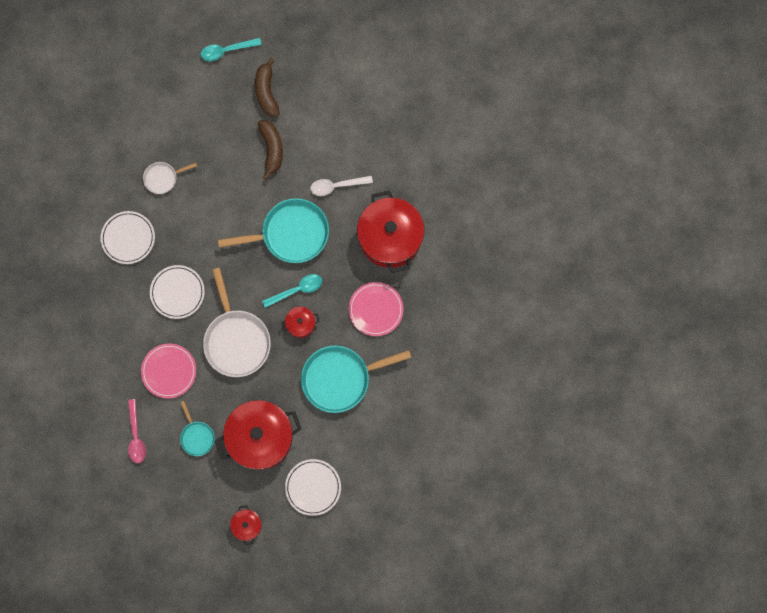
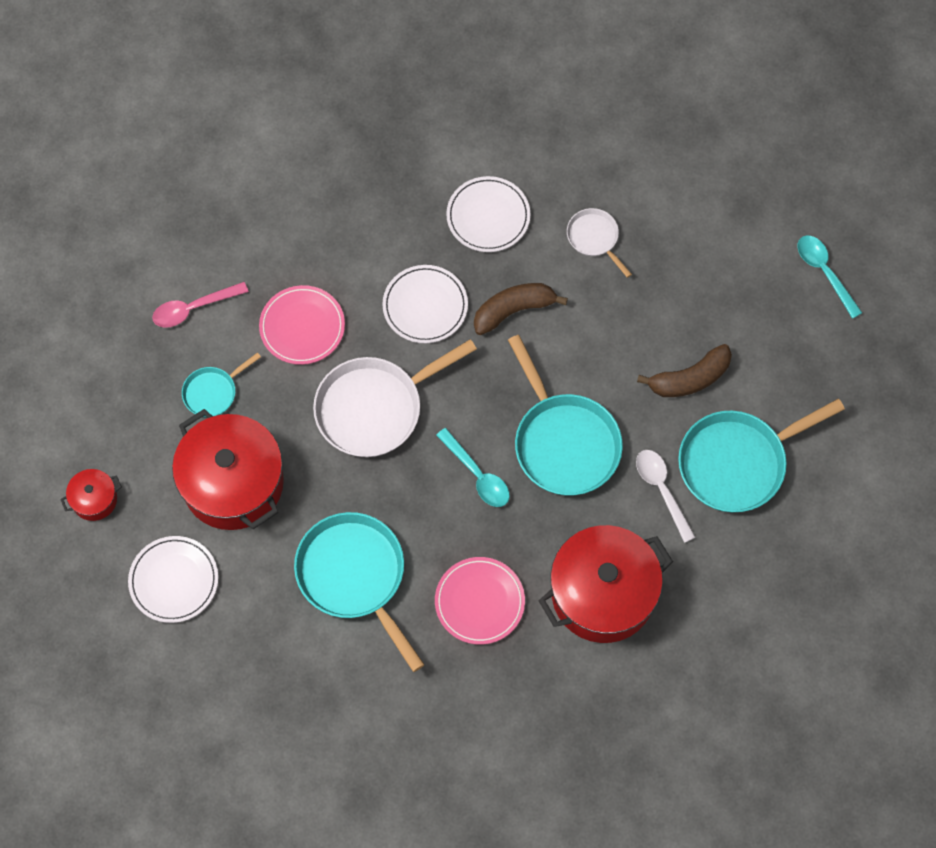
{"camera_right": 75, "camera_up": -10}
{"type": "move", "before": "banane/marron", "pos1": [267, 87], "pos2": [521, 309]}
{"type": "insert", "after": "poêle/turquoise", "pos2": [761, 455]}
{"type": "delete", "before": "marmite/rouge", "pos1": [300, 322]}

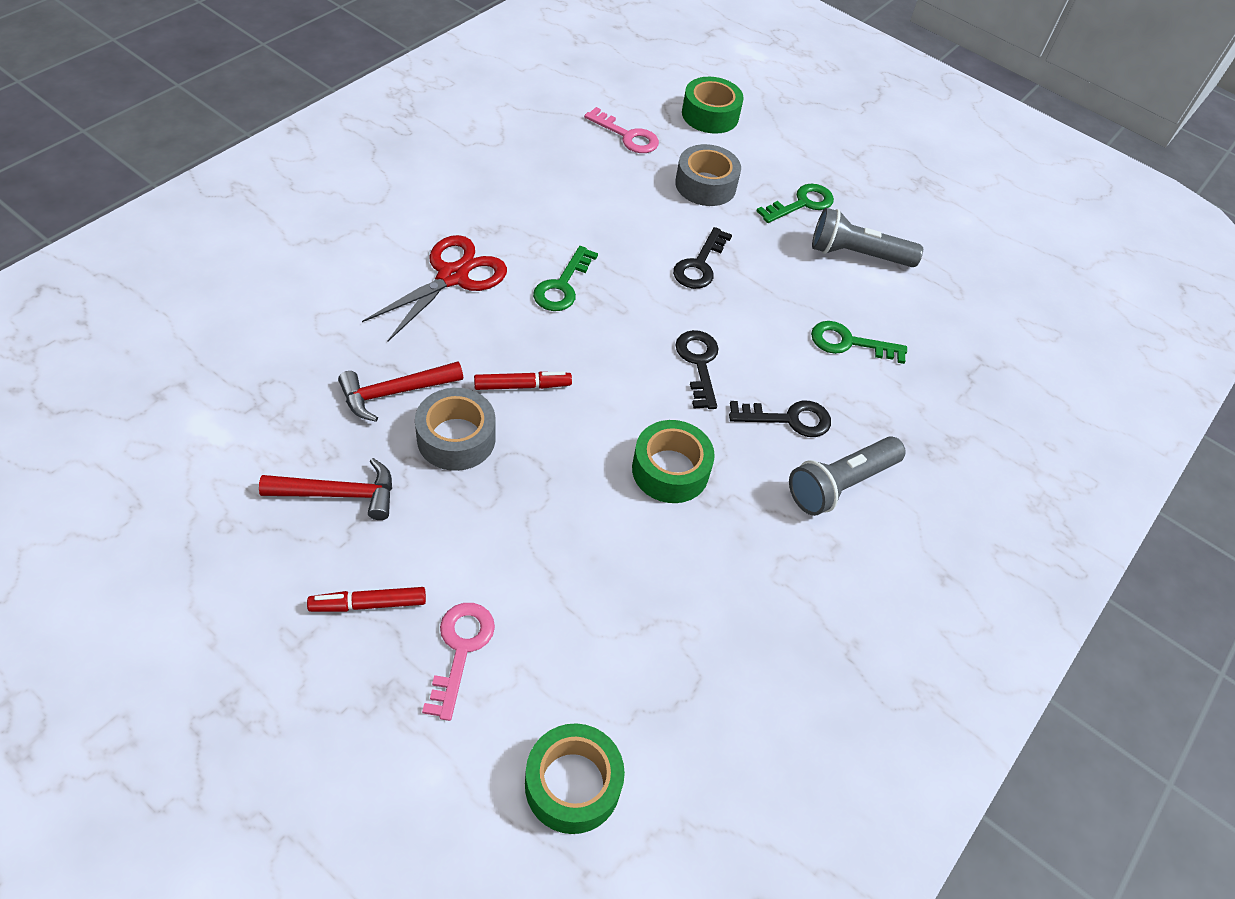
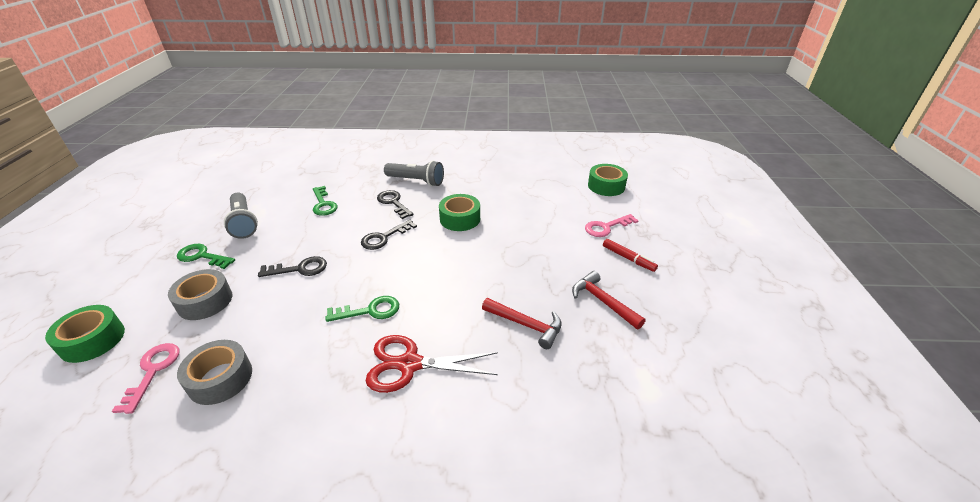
{"camera_right": -120, "camera_up": -15}
{"type": "move", "before": "ruban adhésif/gris", "pos1": [455, 429], "pos2": [214, 372]}
{"type": "delete", "before": "feutre/rouge", "pos1": [523, 380]}

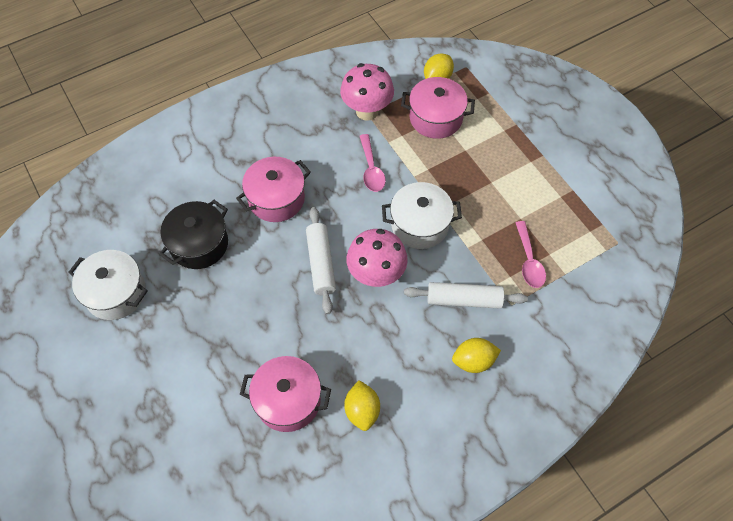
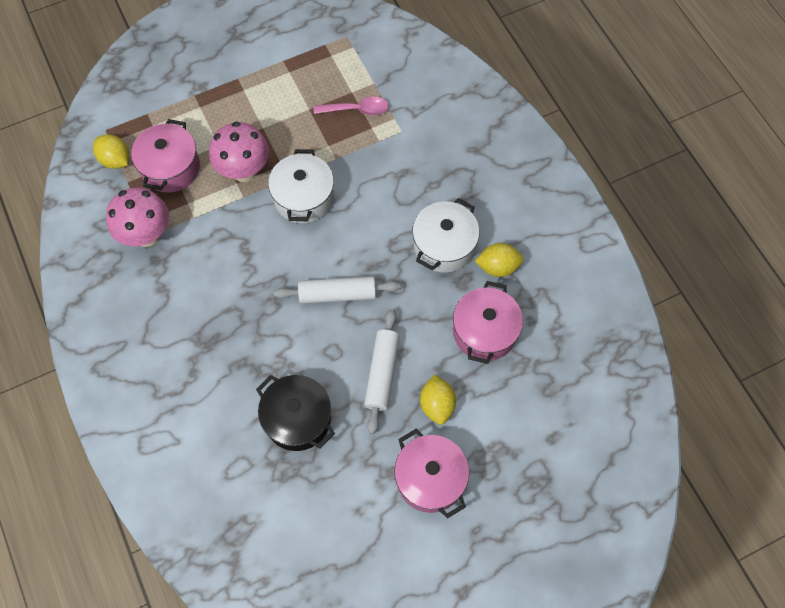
{"camera_right": -85, "camera_up": 5}
{"type": "move", "before": "champignon/rose", "pos1": [377, 258], "pos2": [239, 152]}
{"type": "move", "before": "rouleau à pâtisserie/blanc", "pos1": [466, 295], "pos2": [381, 371]}
{"type": "move", "before": "marmite/rose", "pos1": [273, 189], "pos2": [431, 473]}
{"type": "move", "before": "marmite/blanc", "pos1": [108, 285], "pos2": [446, 235]}
{"type": "move", "before": "citron/jaune", "pos1": [476, 355], "pos2": [438, 399]}
{"type": "delete", "before": "cuillère/rose", "pos1": [373, 163]}

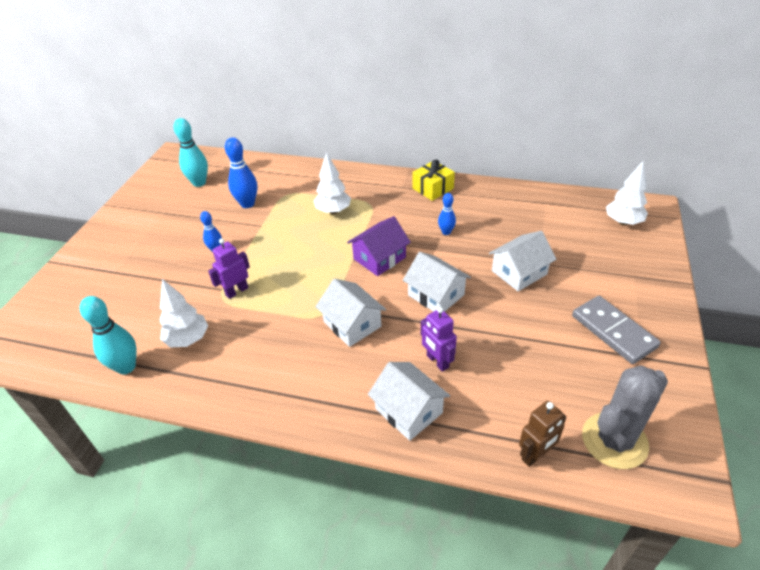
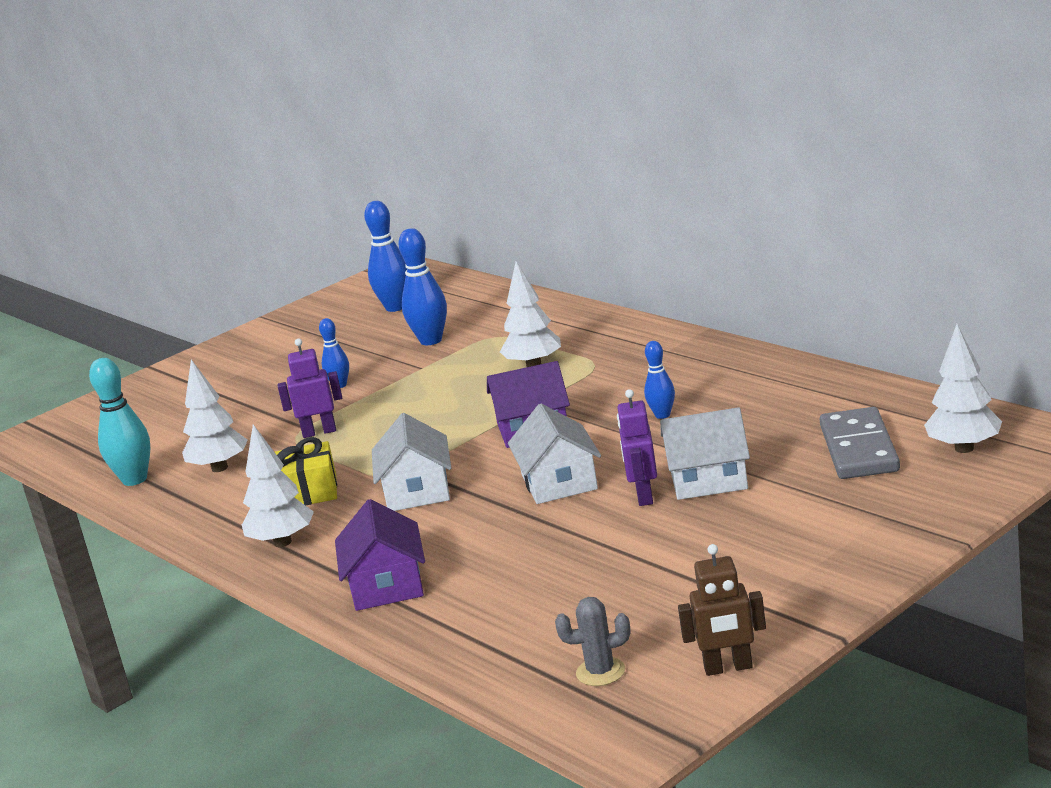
{"camera_right": 35, "camera_up": -20}
{"type": "insert", "after": "arbre/blanc", "pos2": [278, 485]}
{"type": "move", "before": "cadeau/jaune", "pos1": [433, 180], "pos2": [306, 471]}
{"type": "recolor", "before": "maison/blanc", "after": "maison/violet", "pos1": [409, 401], "pos2": [380, 555]}
{"type": "recolor", "before": "quille/turquoise", "after": "quille/bleu", "pos1": [191, 152], "pos2": [385, 256]}
{"type": "resize", "before": "cactus/gris", "pos1": [625, 417], "pos2": [593, 641], "scale": 0.5}
{"type": "move", "before": "robot/violet", "pos1": [439, 339], "pos2": [637, 447]}
{"type": "move", "before": "robot/marron", "pos1": [542, 434], "pos2": [722, 610]}
{"type": "move", "before": "domino/gris", "pos1": [616, 330], "pos2": [860, 443]}

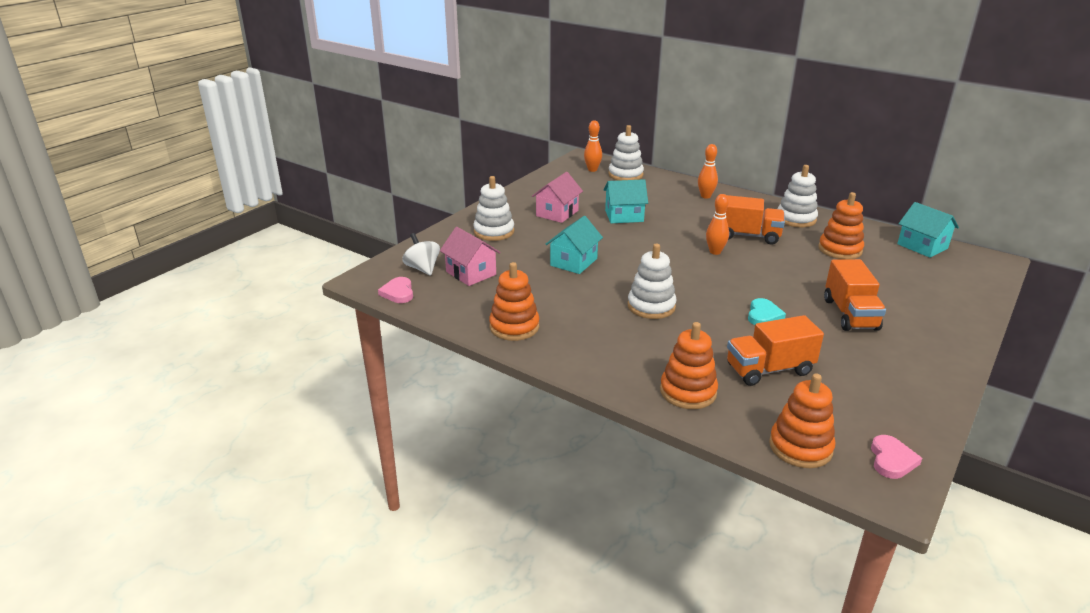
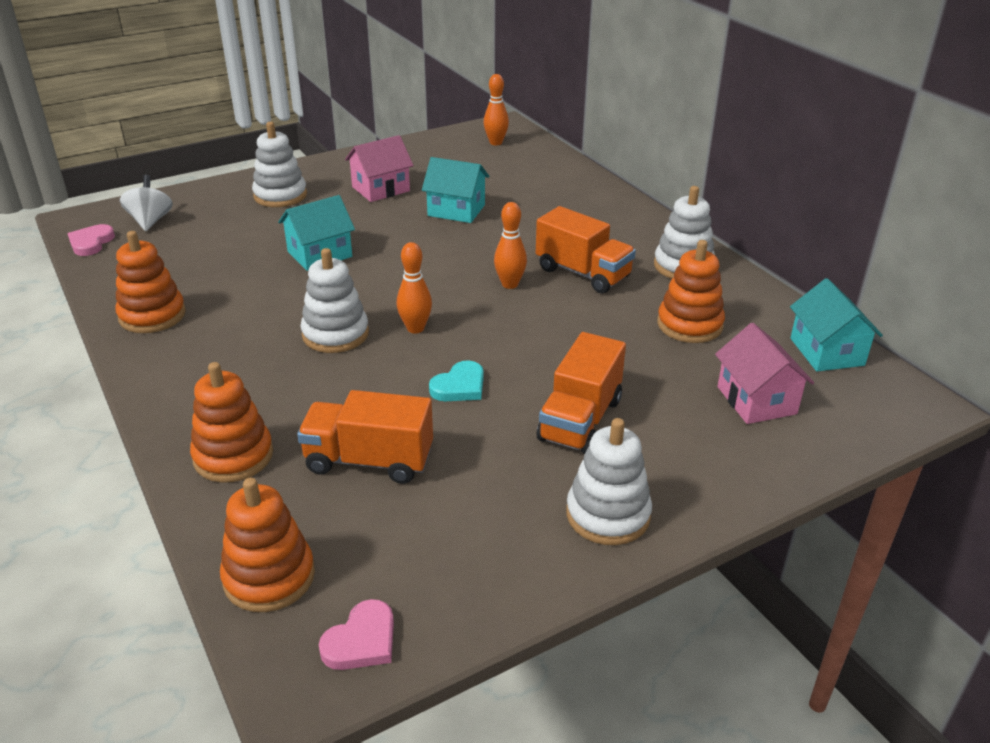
{"camera_right": 25, "camera_up": 5}
{"type": "move", "before": "quille/orange", "pos1": [708, 171], "pos2": [414, 287]}
{"type": "move", "before": "jouet à empiler/blanc", "pos1": [626, 153], "pos2": [609, 481]}
{"type": "move", "before": "maison/rose", "pos1": [470, 256], "pos2": [764, 373]}

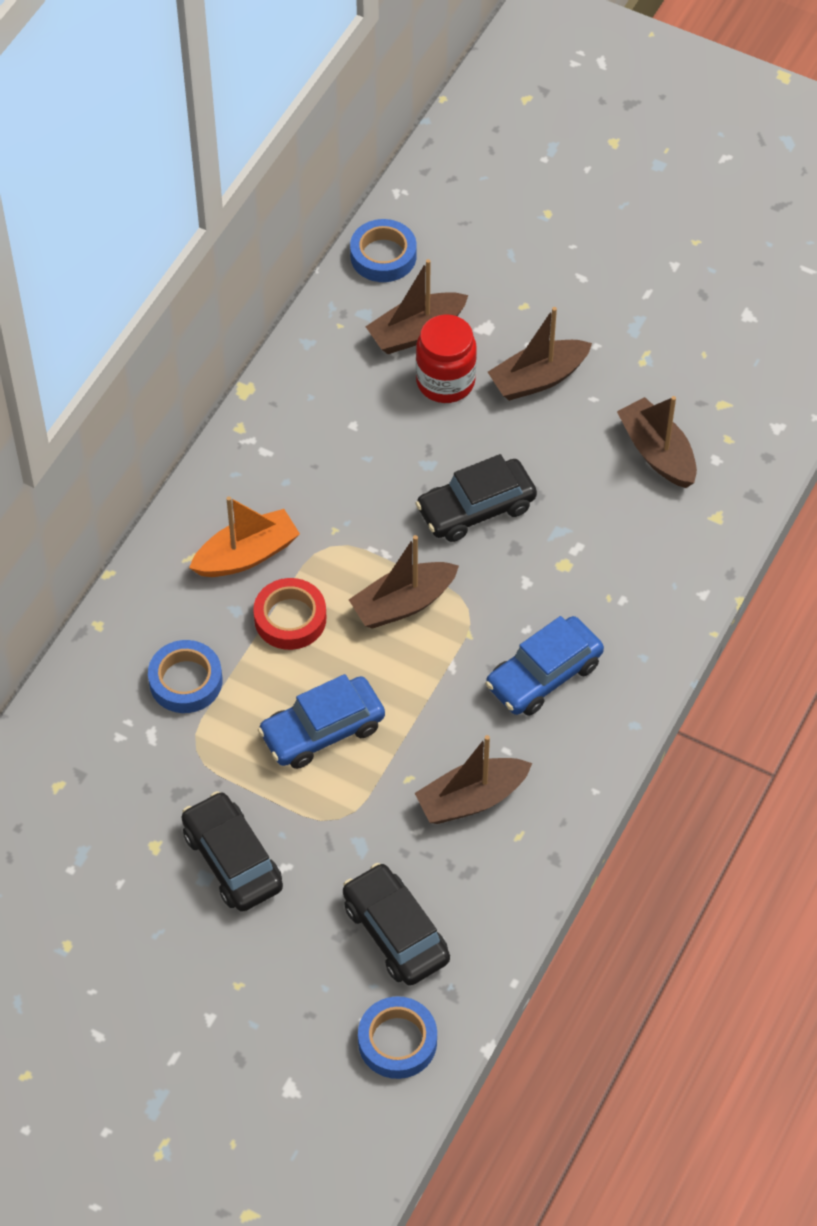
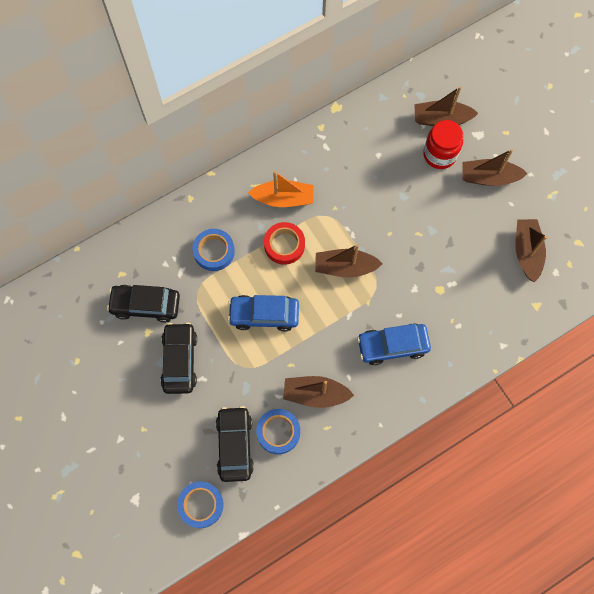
{"camera_right": 30, "camera_up": 15}
{"type": "move", "before": "voiture/noir", "pos1": [476, 498], "pos2": [143, 304]}
{"type": "move", "before": "ruban adhésif/bleu", "pos1": [383, 250], "pos2": [278, 431]}

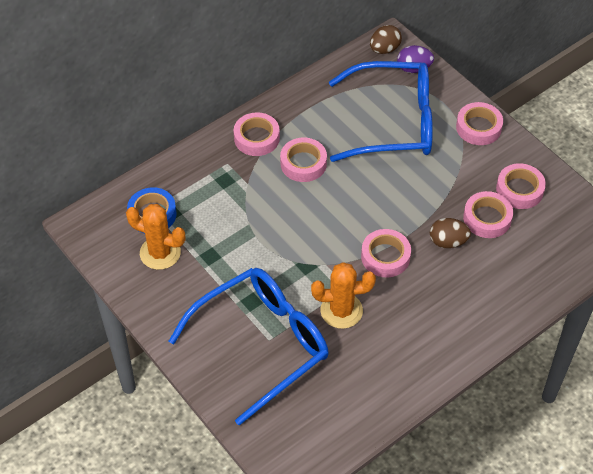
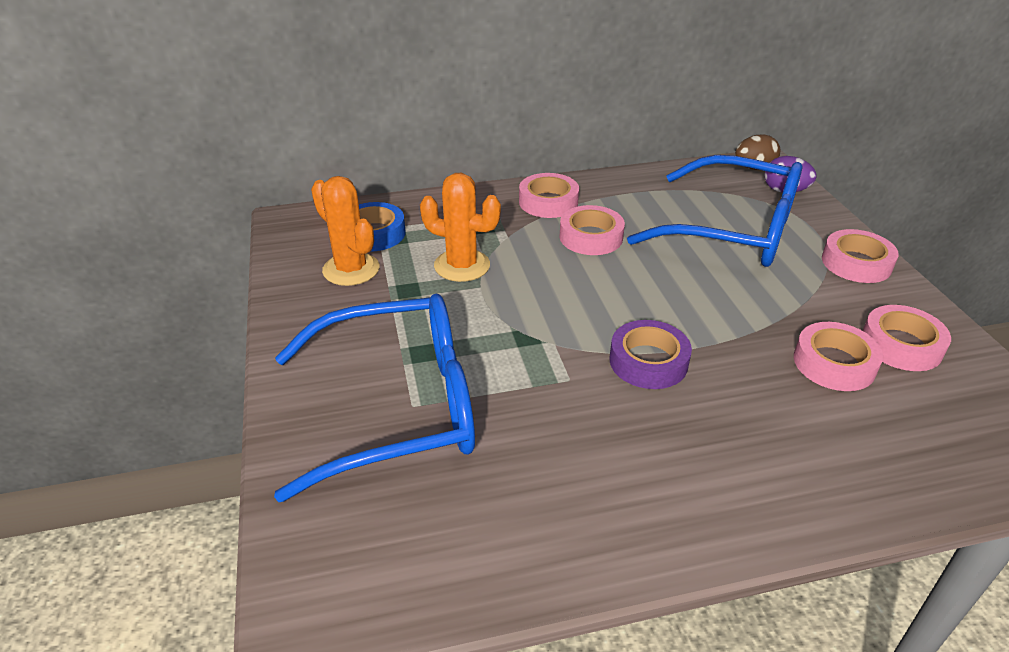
{"camera_right": 25, "camera_up": -15}
{"type": "move", "before": "cactus/orange", "pos1": [343, 295], "pos2": [460, 227]}
{"type": "recolor", "before": "ruban adhésif/rose", "after": "ruban adhésif/violet", "pos1": [386, 253], "pos2": [651, 354]}
{"type": "delete", "before": "œuf/marron", "pos1": [450, 233]}

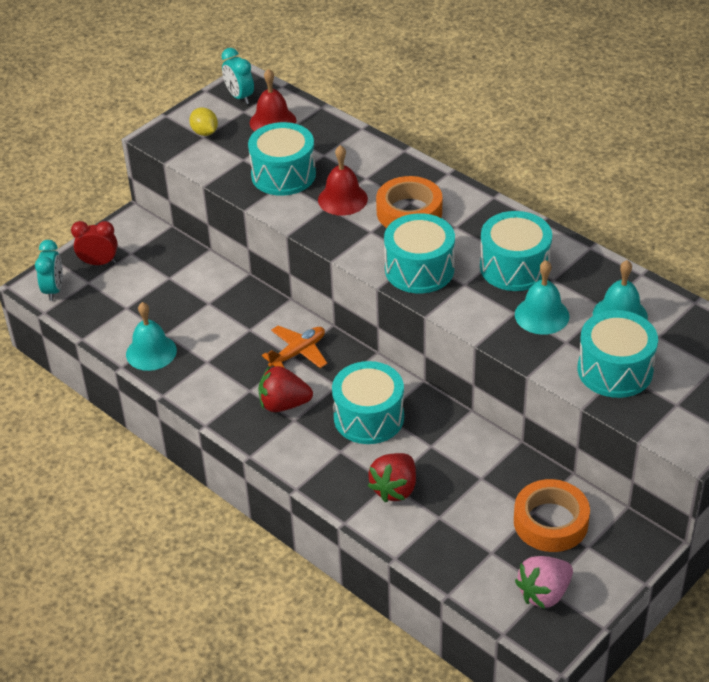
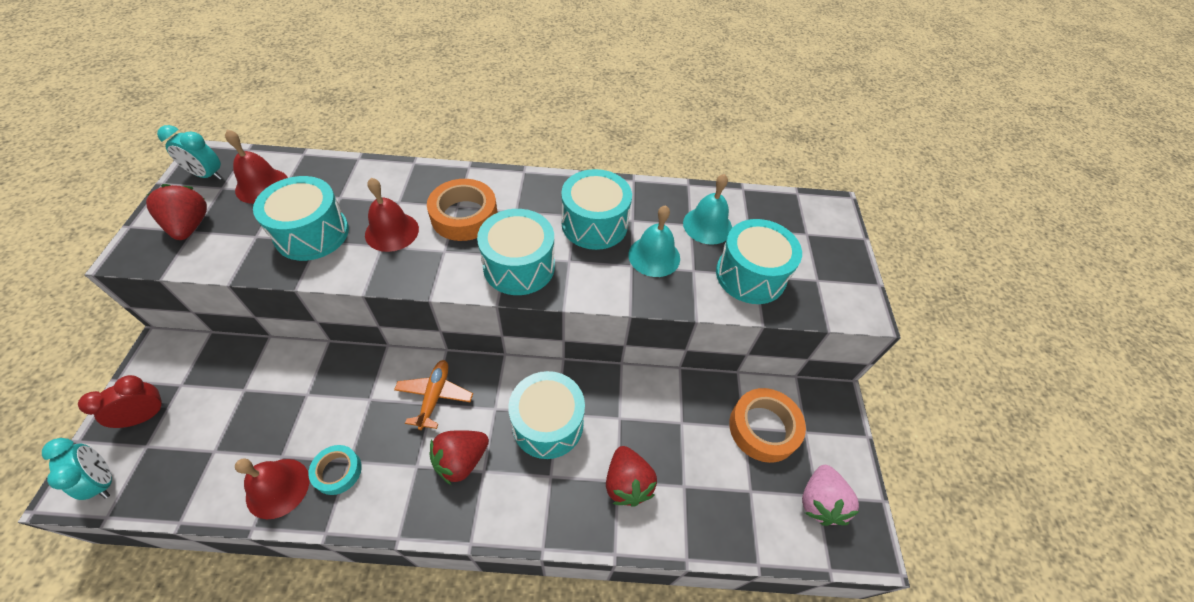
{"camera_right": -45, "camera_up": 10}
{"type": "replace", "before": "citron/jaune", "after": "fraise/rouge", "pos1": [203, 122], "pos2": [176, 212]}
{"type": "recolor", "before": "cloche/turquoise", "after": "cloche/rouge", "pos1": [151, 336], "pos2": [272, 489]}
{"type": "insert", "after": "ruban adhésif/turquoise", "pos2": [335, 470]}

